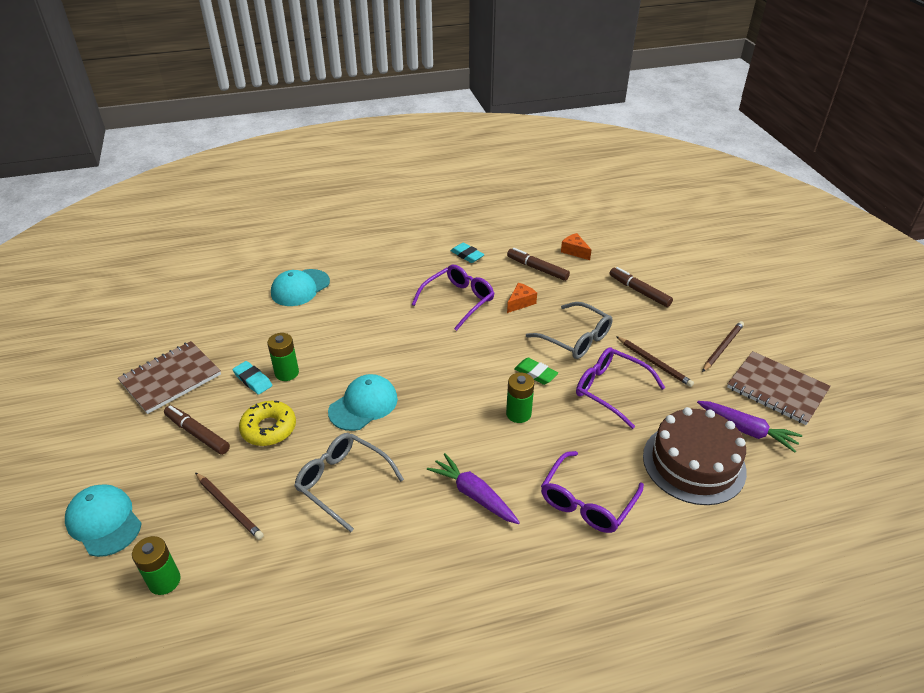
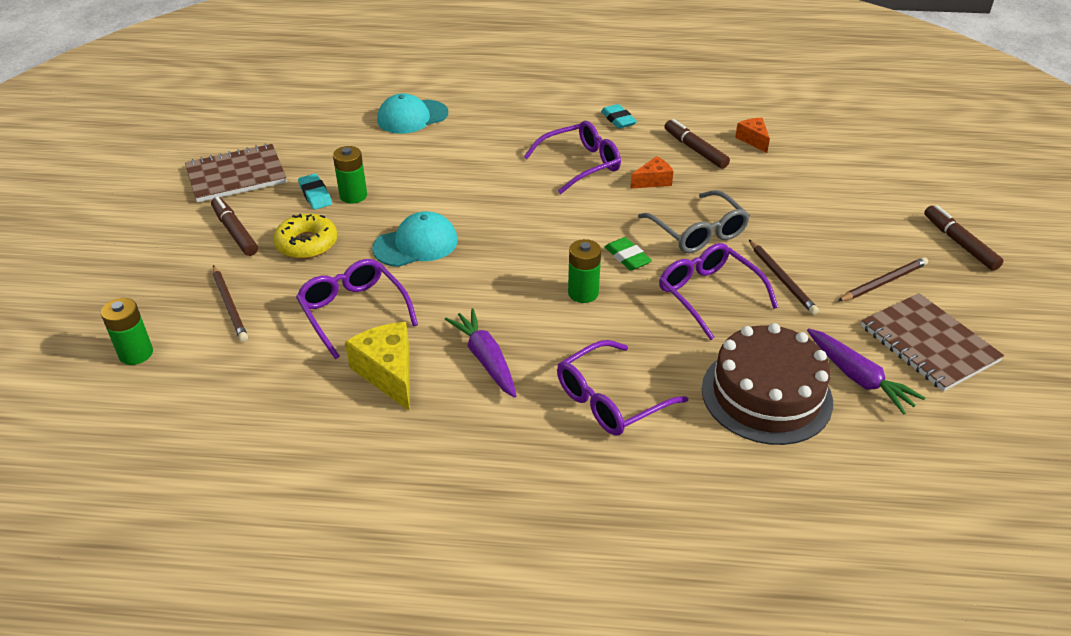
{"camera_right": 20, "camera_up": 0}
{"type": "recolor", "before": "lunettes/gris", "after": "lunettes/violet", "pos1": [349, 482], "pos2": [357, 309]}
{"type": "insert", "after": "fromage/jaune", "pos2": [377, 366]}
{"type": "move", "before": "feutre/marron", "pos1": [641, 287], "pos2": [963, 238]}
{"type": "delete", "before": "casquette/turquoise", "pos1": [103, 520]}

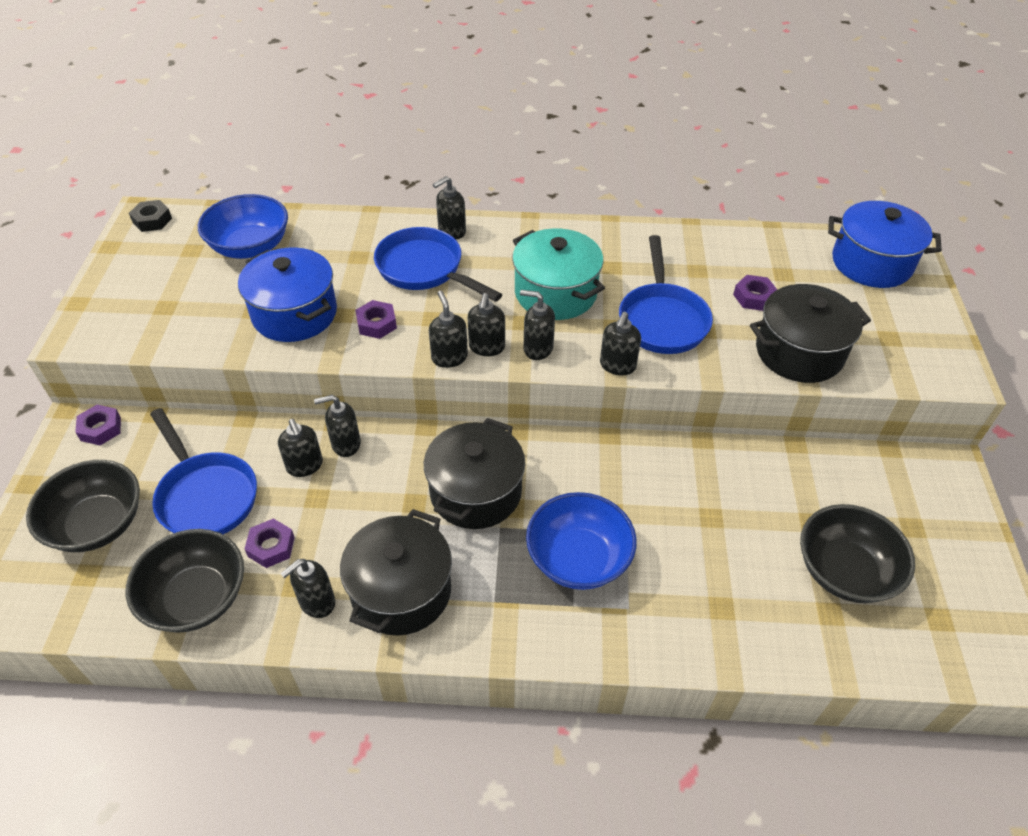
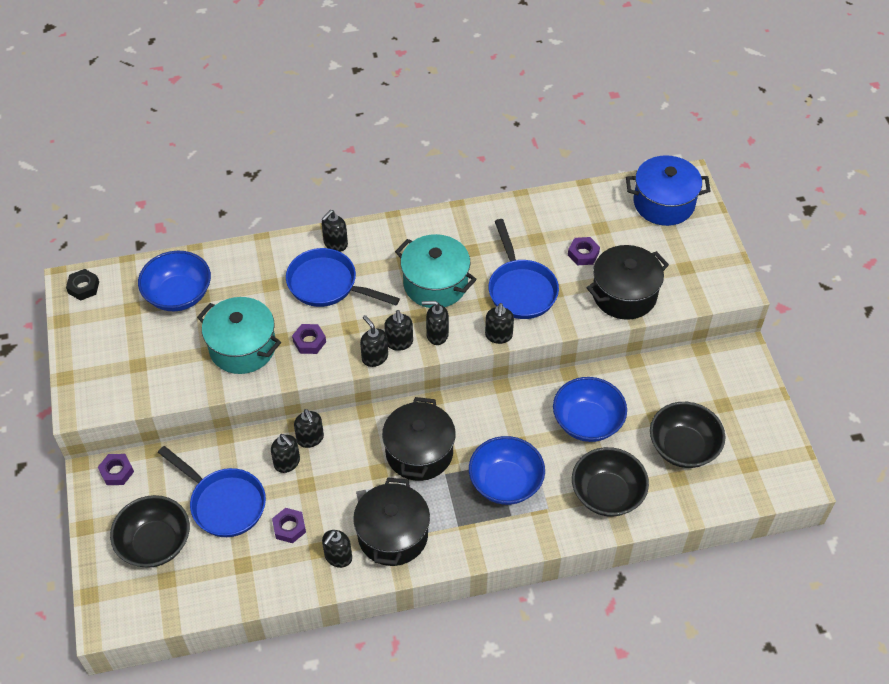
{"camera_right": -15, "camera_up": 5}
{"type": "recolor", "before": "marmite/bleu", "after": "marmite/turquoise", "pos1": [287, 294], "pos2": [239, 335]}
{"type": "rotate", "before": "distributeur de savon/noir", "pos1": [337, 426], "pos2": [309, 428], "turn": -90}
{"type": "insert", "after": "bol/bleu", "pos2": [590, 409]}
{"type": "move", "before": "bol/noir", "pos1": [185, 581], "pos2": [610, 482]}

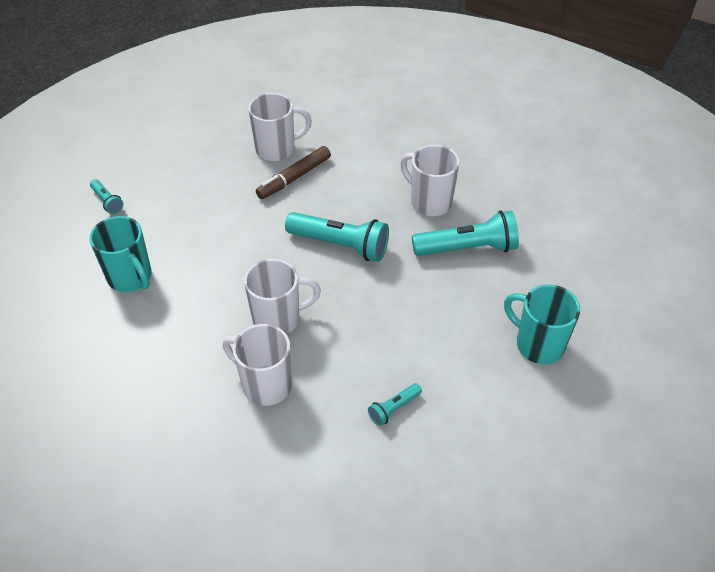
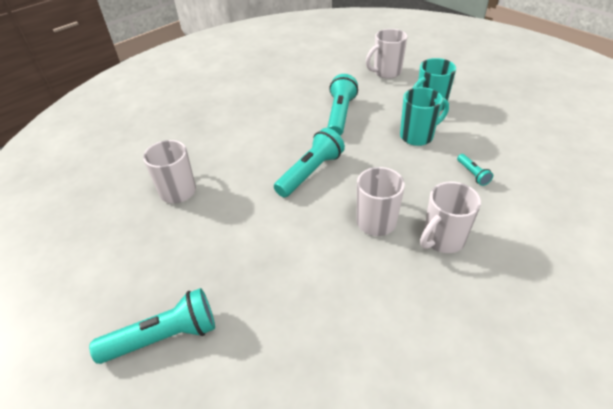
{"camera_right": -70, "camera_up": -5}
{"type": "resize", "before": "lampe de poche/turquoise", "pos1": [106, 196], "pos2": [152, 326], "scale": 2.04}
{"type": "move", "before": "tasse/blanc", "pos1": [430, 180], "pos2": [386, 54]}
{"type": "move", "before": "tasse/turquoise", "pos1": [120, 254], "pos2": [424, 116]}
{"type": "delete", "before": "feutre/marron", "pos1": [293, 172]}

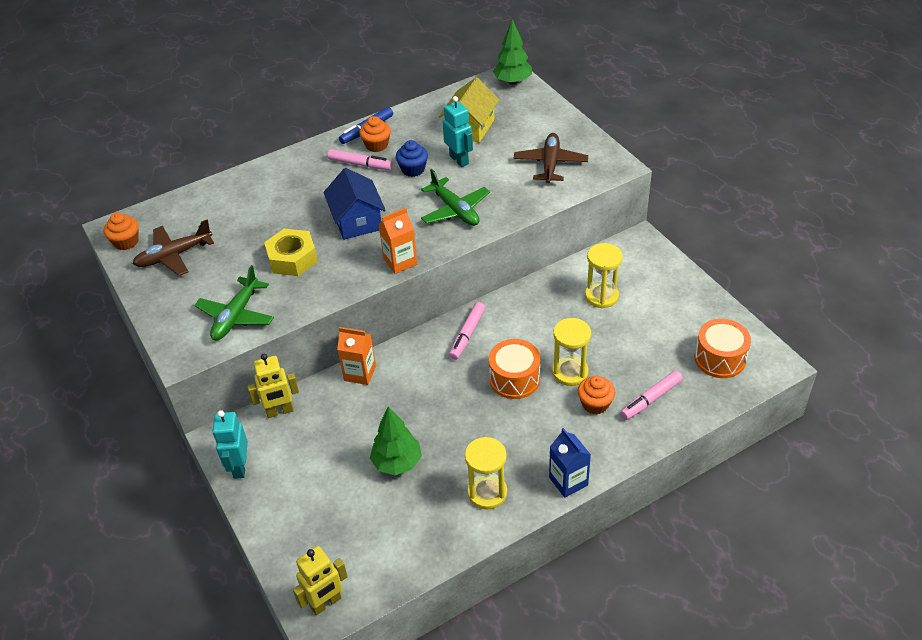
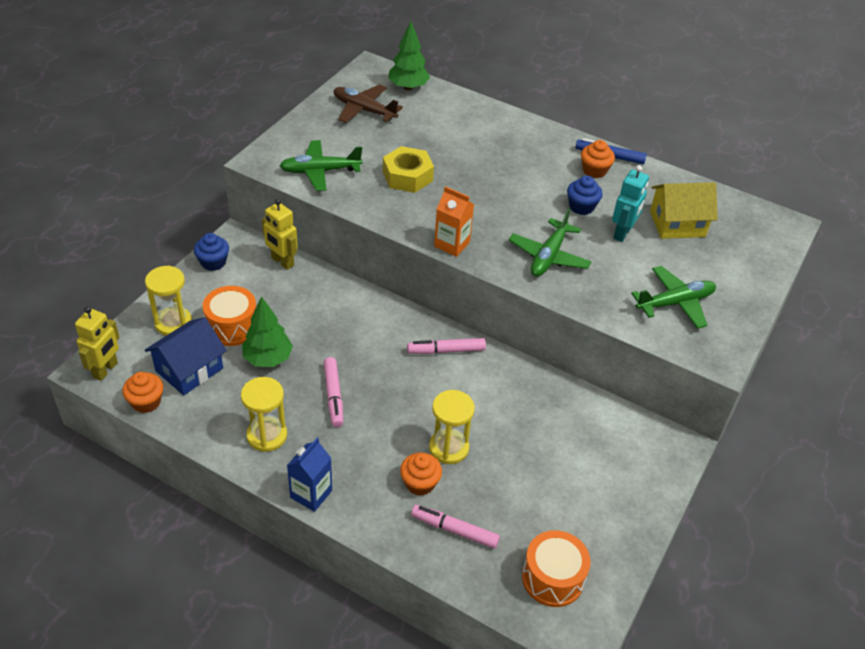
{"camera_right": 55, "camera_up": 0}
{"type": "rotate", "before": "robot/jaune", "pos1": [320, 580], "pos2": [97, 343], "turn": -90}
{"type": "move", "before": "muffin/orange", "pos1": [121, 231], "pos2": [142, 392]}
{"type": "move", "before": "sablier/jaune", "pos1": [604, 275], "pos2": [168, 301]}
{"type": "move", "before": "maison/bleu", "pos1": [355, 204], "pos2": [186, 356]}
{"type": "replace", "before": "robot/turquoise", "after": "muffin/bleu", "pos1": [230, 444], "pos2": [211, 252]}
{"type": "move", "before": "tambour/orange", "pos1": [514, 369], "pos2": [229, 316]}
{"type": "move", "before": "feutre/rose", "pos1": [360, 159], "pos2": [333, 392]}
{"type": "move", "before": "arbre/vert", "pos1": [512, 52], "pos2": [409, 55]}
{"type": "recolor", "before": "avion/marron", "after": "avion/vert", "pos1": [550, 158], "pos2": [673, 297]}
{"type": "delete", "before": "brique de lait/orange", "pos1": [356, 356]}

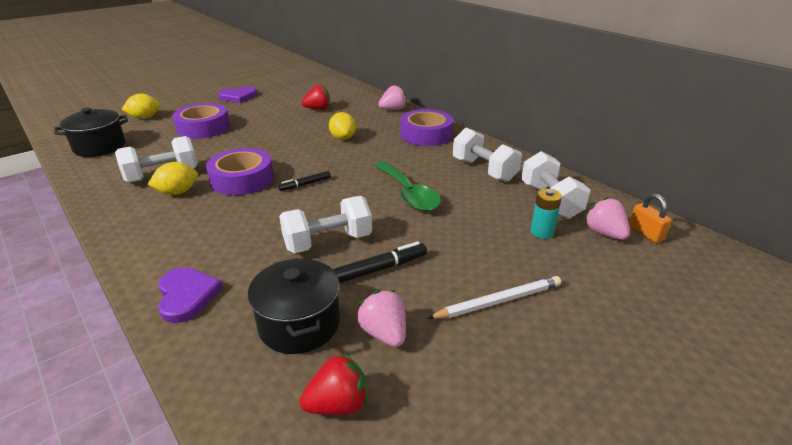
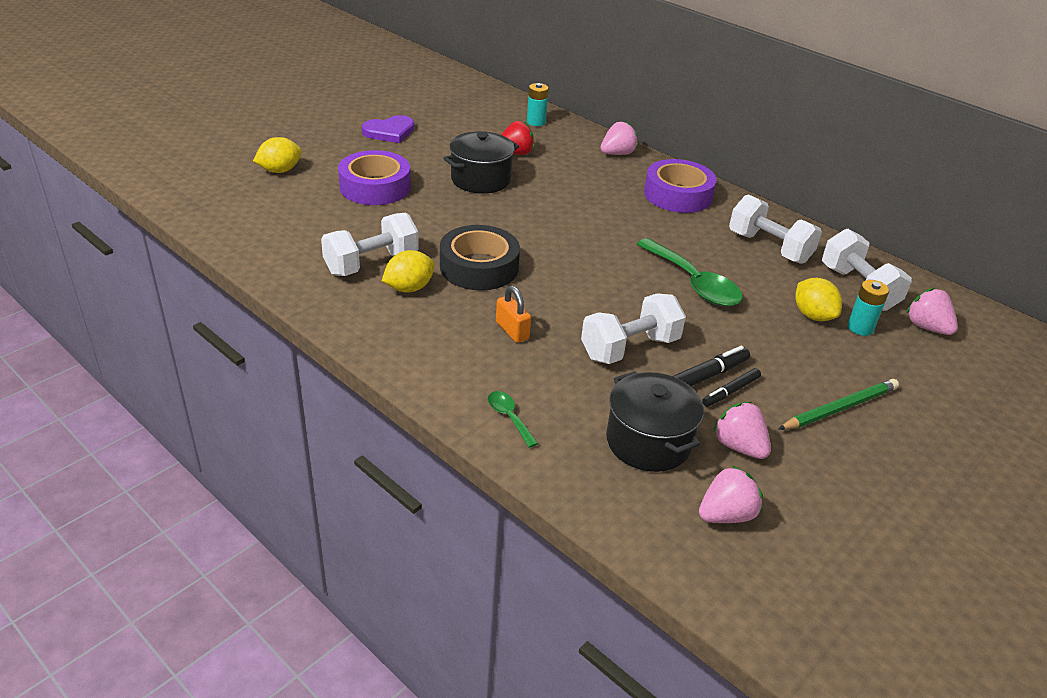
{"camera_right": -10, "camera_up": 5}
{"type": "recolor", "before": "ruban adhésif/violet", "after": "ruban adhésif/noir", "pos1": [240, 171], "pos2": [480, 257]}
{"type": "move", "before": "marmite/noir", "pos1": [91, 132], "pos2": [481, 162]}
{"type": "replace", "before": "cœur/violet", "after": "cuillère/vert", "pos1": [190, 295], "pos2": [513, 419]}
{"type": "move", "before": "cadenas/orange", "pos1": [650, 218], "pos2": [513, 314]}
{"type": "insert", "after": "pile/turquoise", "pos2": [538, 104]}
{"type": "recolor", "before": "fraise/rouge", "after": "fraise/rose", "pos1": [334, 384], "pos2": [731, 494]}
{"type": "move", "before": "feutre/noir", "pos1": [304, 181], "pos2": [731, 387]}
{"type": "recolor", "before": "crayon/blanc", "after": "crayon/vert", "pos1": [494, 297], "pos2": [838, 404]}
{"type": "move", "before": "citron/jaune", "pos1": [342, 126], "pos2": [818, 299]}

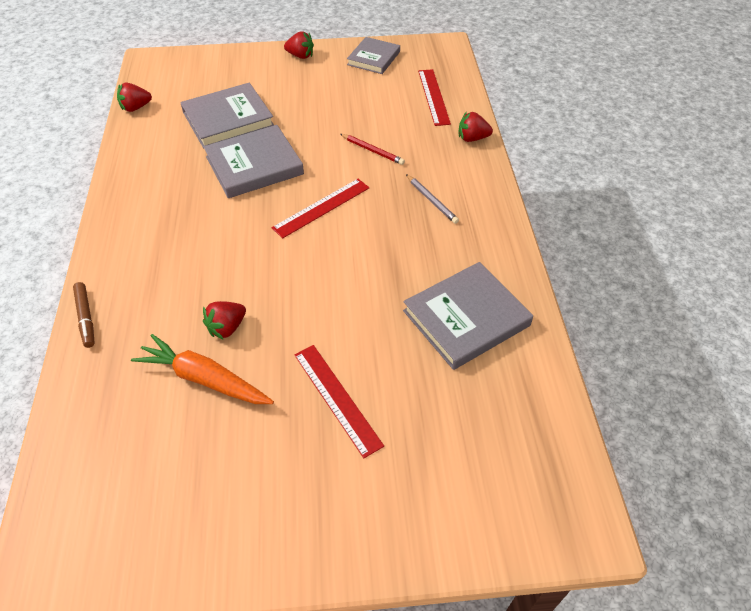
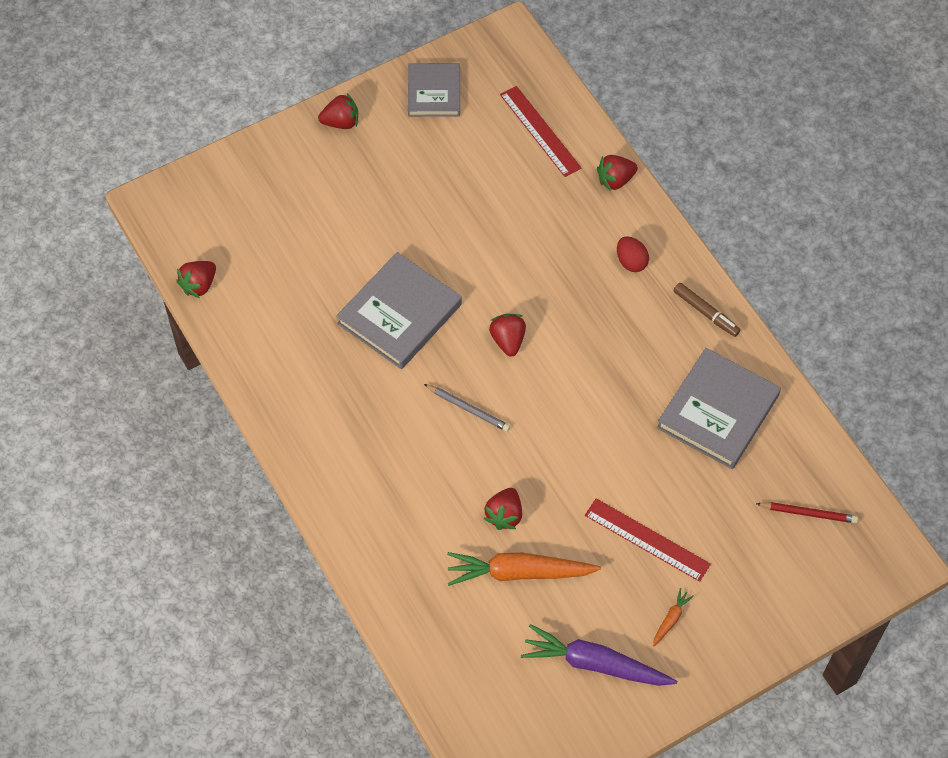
{"camera_right": -25, "camera_up": 10}
{"type": "move", "before": "crayon/gris", "pos1": [432, 199], "pos2": [467, 408]}
{"type": "replace", "before": "règle/rouge", "after": "fraise/rouge", "pos1": [320, 208], "pos2": [507, 335]}
{"type": "insert", "after": "carotte/violet", "pos2": [599, 655]}
{"type": "insert", "after": "œuf/rouge", "pos2": [633, 254]}
{"type": "insert", "after": "carotte/orange", "pos2": [673, 617]}
{"type": "move", "before": "feutre/marron", "pos1": [84, 315], "pos2": [707, 310]}
{"type": "move", "before": "crayon/rouge", "pos1": [372, 149], "pos2": [807, 512]}
{"type": "delete", "before": "livre/gris", "pos1": [227, 115]}

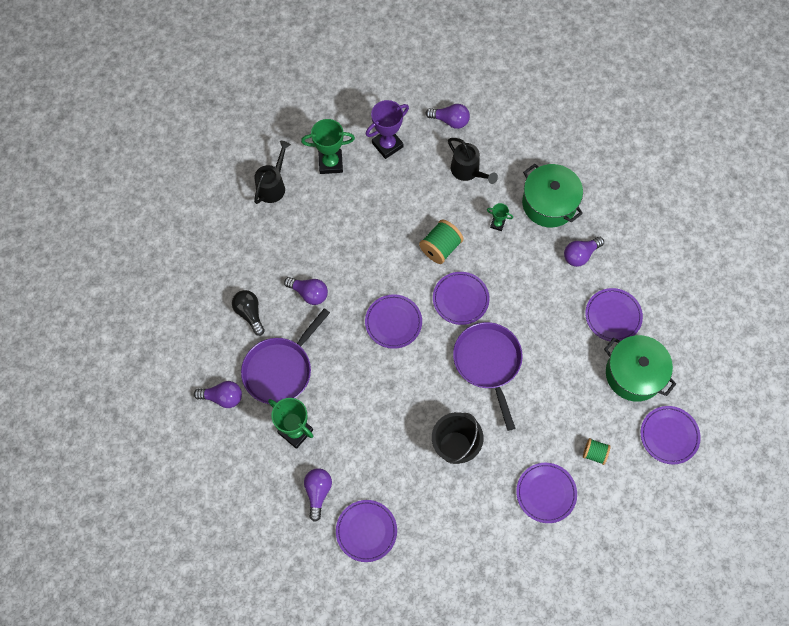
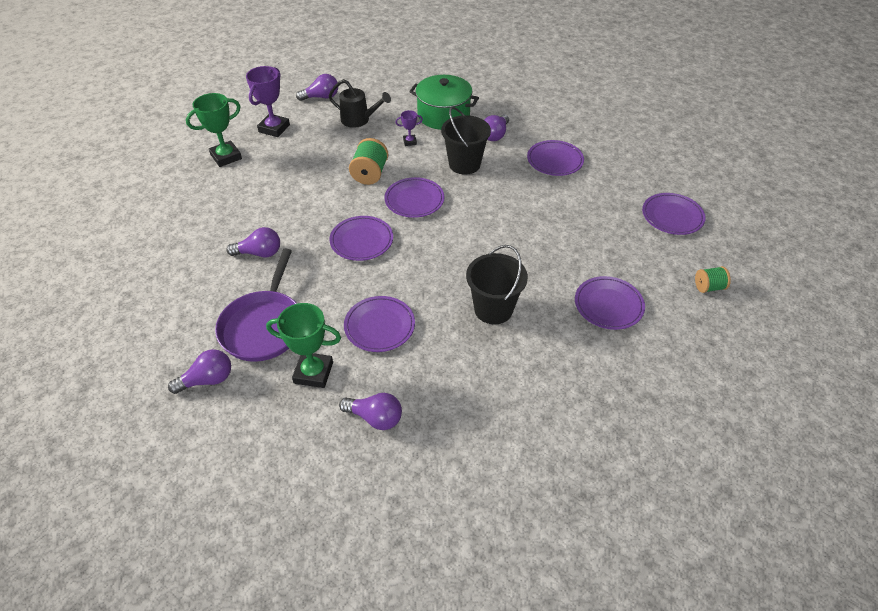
{"camera_right": -30, "camera_up": -20}
{"type": "rotate", "before": "ampoule/violet", "pos1": [318, 495], "pos2": [370, 411], "turn": 135}
{"type": "move", "before": "assiette/violet", "pos1": [366, 531], "pos2": [379, 324]}
{"type": "recolor", "before": "trophée/vert", "after": "trophée/violet", "pos1": [500, 217], "pos2": [409, 128]}
{"type": "insert", "after": "seau/noir", "pos2": [466, 141]}
{"type": "move", "before": "bobine/vert", "pos1": [597, 451], "pos2": [713, 279]}
{"type": "delete", "before": "ampoule/noir", "pos1": [248, 313]}
{"type": "delete", "before": "arrosoir/noir", "pos1": [272, 172]}
{"type": "delete", "before": "poêle/violet", "pos1": [488, 376]}
{"type": "delete", "before": "marmite/vert", "pos1": [640, 368]}

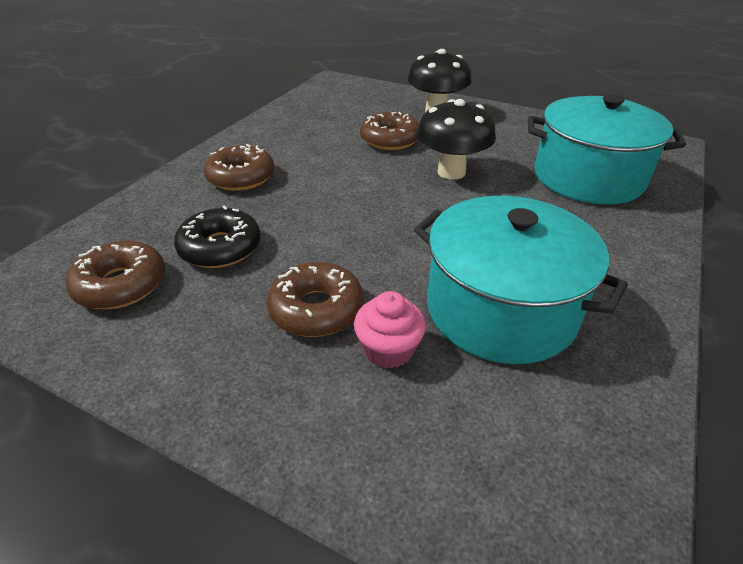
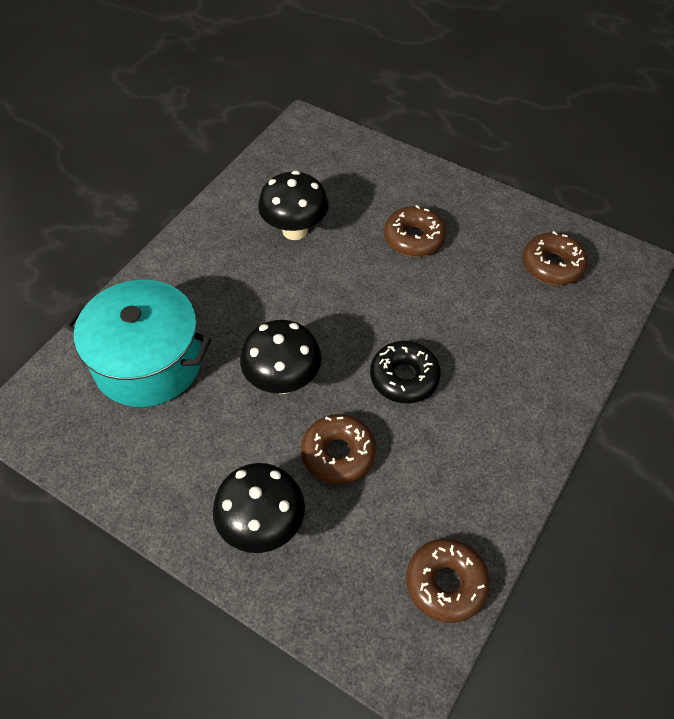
{"camera_right": -175, "camera_up": 15}
{"type": "replace", "before": "marmite/turquoise", "after": "champignon/noir", "pos1": [521, 280], "pos2": [293, 205]}
{"type": "move", "before": "beignet/noir", "pos1": [217, 237], "pos2": [405, 372]}
{"type": "move", "before": "beignet/marron", "pos1": [239, 167], "pos2": [448, 581]}
{"type": "delete", "before": "muffin/rose", "pos1": [390, 330]}

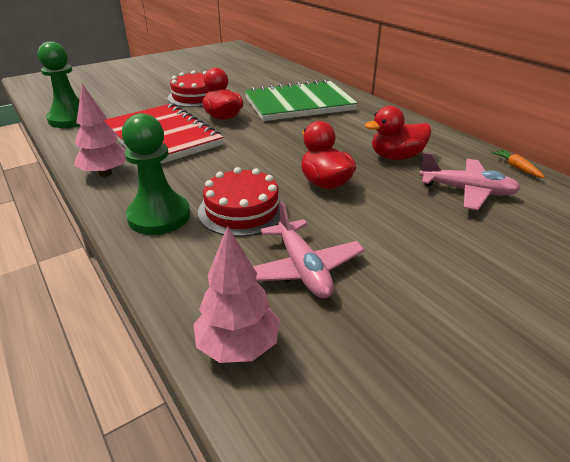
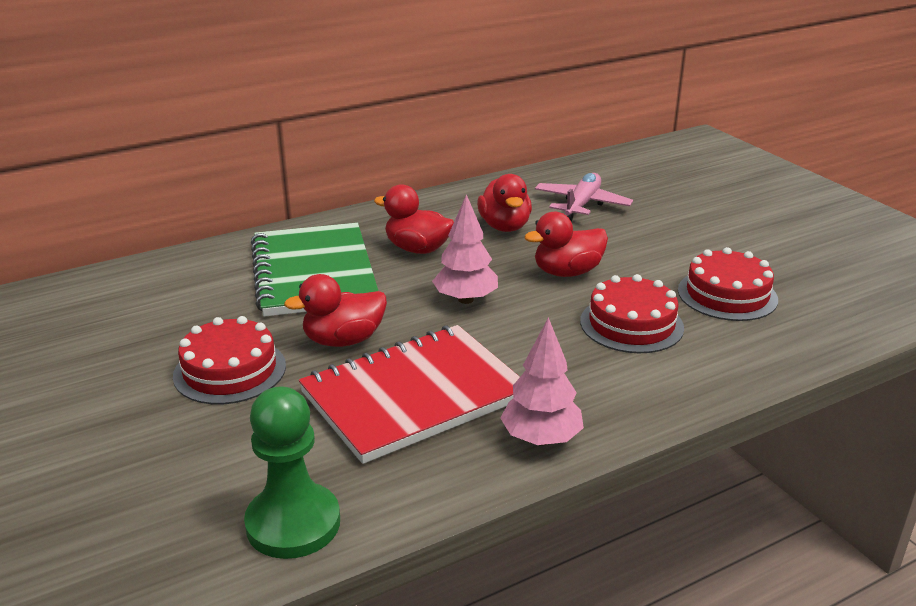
{"camera_right": -85, "camera_up": -5}
{"type": "insert", "after": "canard/rouge", "pos2": [414, 219]}
{"type": "move", "before": "arbre/rose", "pos1": [236, 294], "pos2": [465, 249]}
{"type": "replace", "before": "avion/rose", "after": "gâteau/rouge", "pos1": [308, 249], "pos2": [728, 284]}
{"type": "delete", "before": "pion/vert", "pos1": [156, 174]}
{"type": "delete", "before": "carotte/orange", "pos1": [518, 163]}

